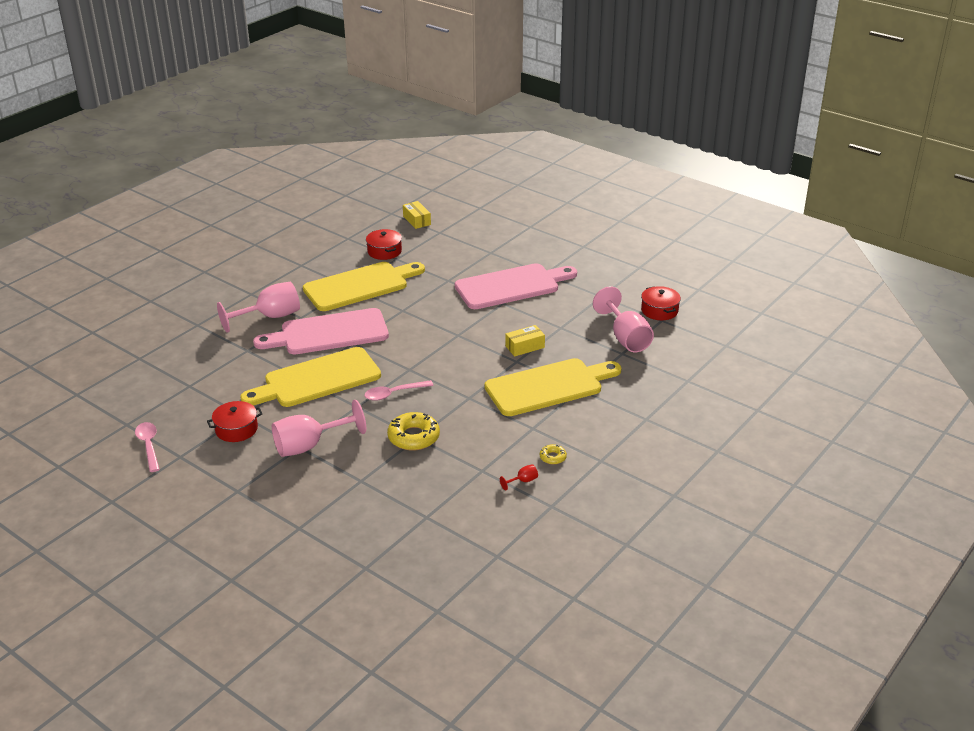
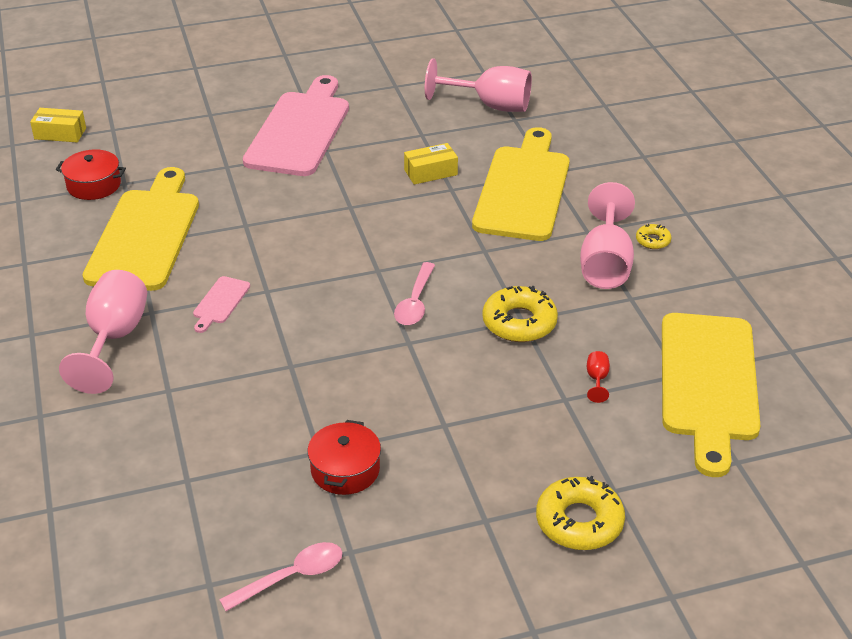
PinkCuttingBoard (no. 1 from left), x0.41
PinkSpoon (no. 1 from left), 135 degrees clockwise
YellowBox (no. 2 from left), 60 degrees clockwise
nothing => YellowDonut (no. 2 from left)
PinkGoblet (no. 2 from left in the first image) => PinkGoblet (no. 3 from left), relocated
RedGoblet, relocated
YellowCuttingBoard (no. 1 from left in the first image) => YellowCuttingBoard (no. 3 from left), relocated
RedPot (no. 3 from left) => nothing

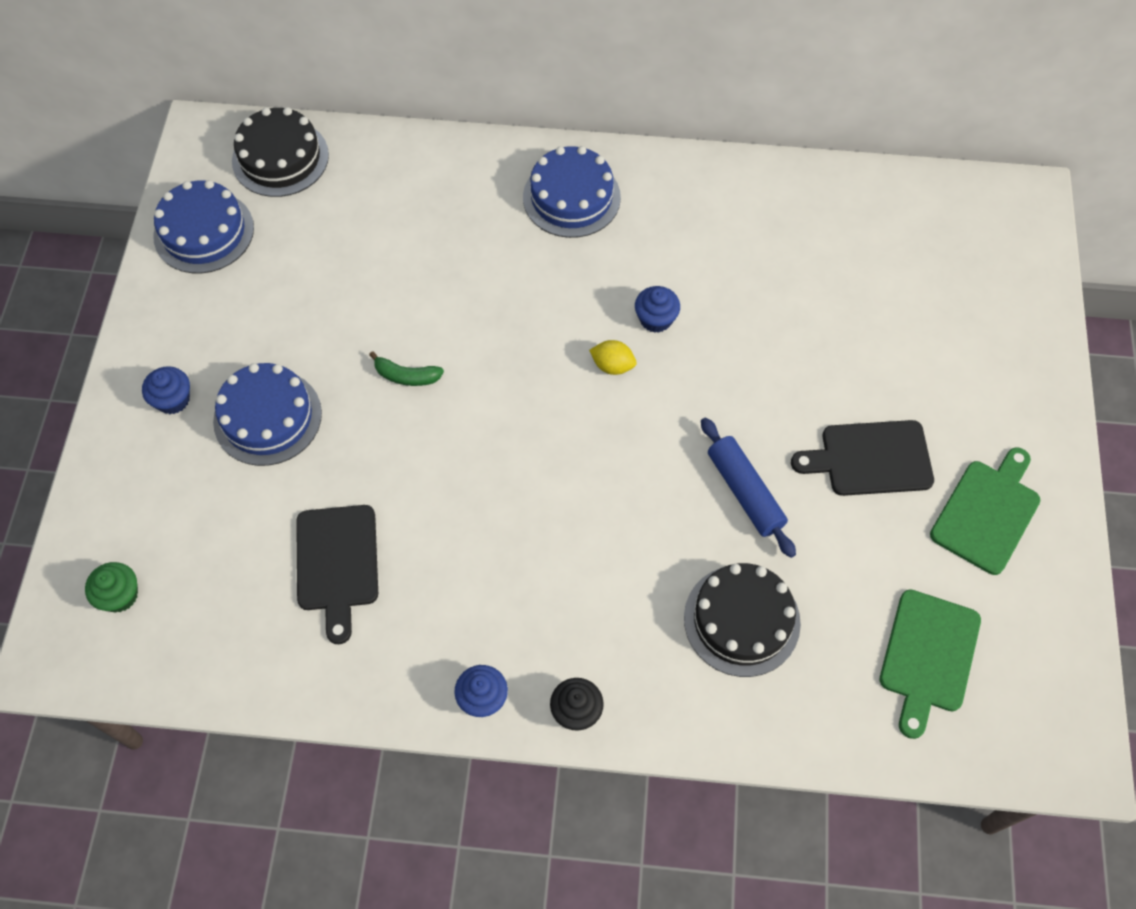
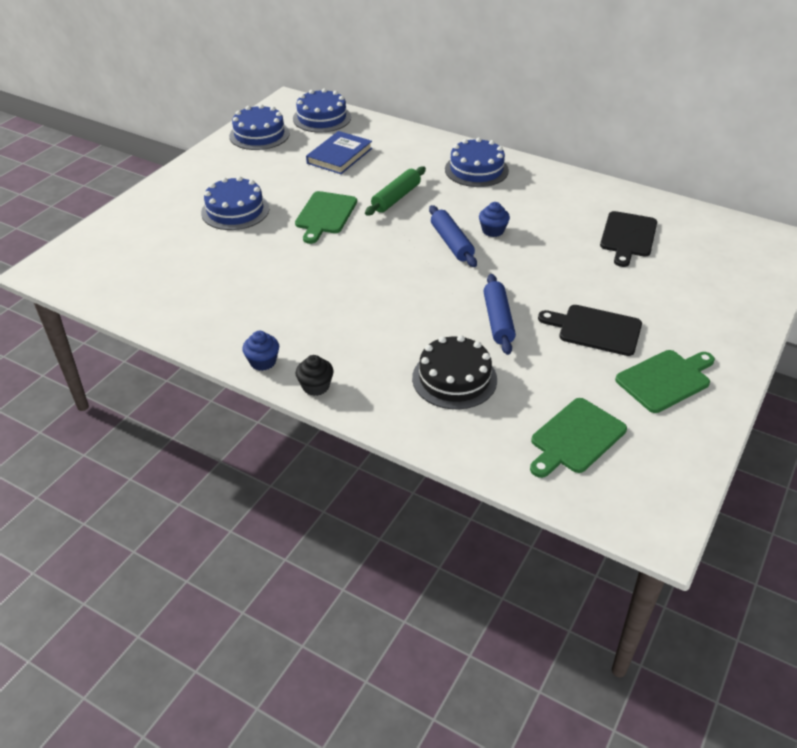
BlackCake (no. 1 from left) => BlueCake (no. 3 from left)
GreenBanana => GreenCuttingBoard (no. 1 from left)
nothing => BlueBook
nothing => GreenRollingPin
YellowLemon => BlueRollingPin (no. 1 from left)
BlackCuttingBoard (no. 1 from left in the first image) => BlackCuttingBoard (no. 2 from left), relocated
GreenCupcake => nothing
BlueCupcake (no. 1 from left) => nothing

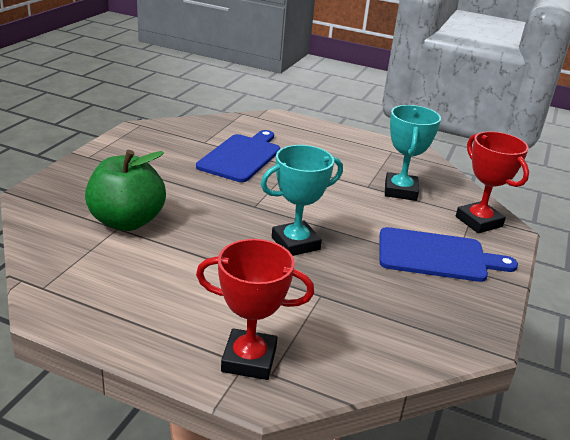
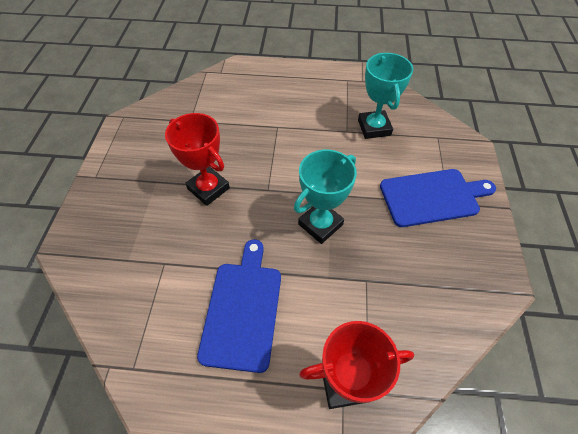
RedTrophy (no. 2 from left in the first image) => RedTrophy (no. 1 from left), relocated
BlueCuttingBoard (no. 1 from left), relocated
GreenApple => nothing

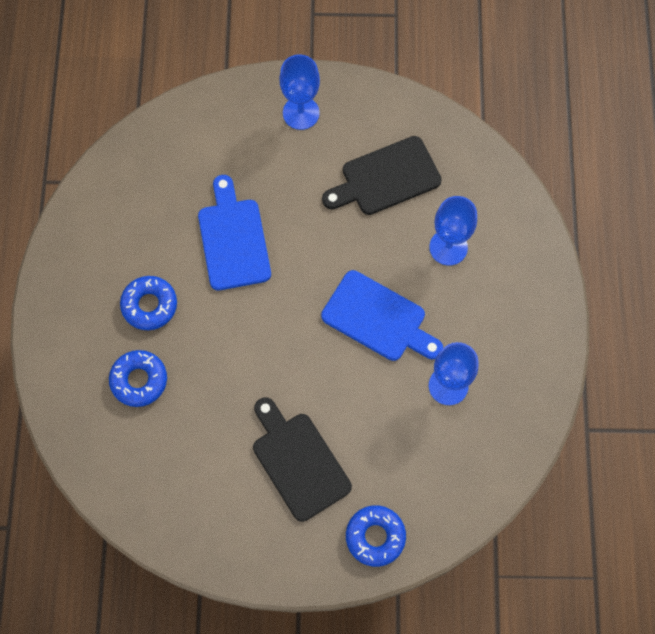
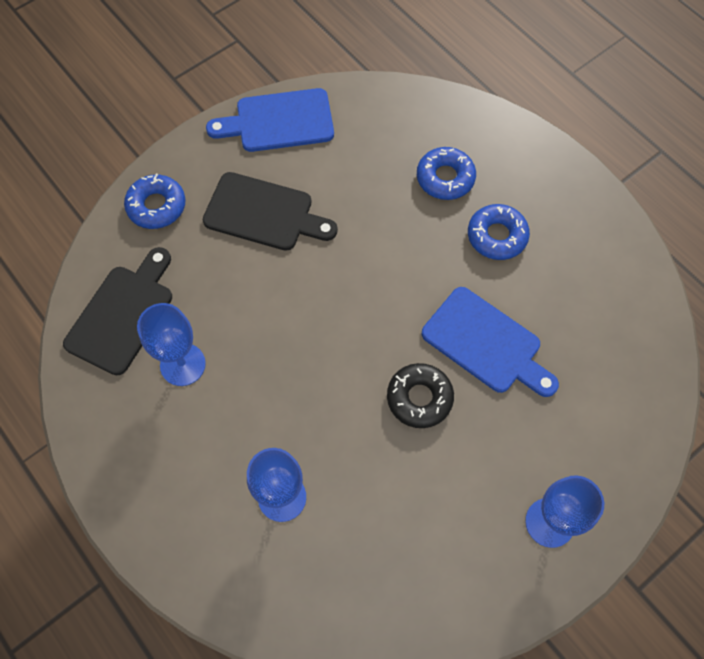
BlackCuttingBoard (no. 2 from left in the first image) => BlackCuttingBoard (no. 1 from left), relocated
BlueCuttingBoard (no. 2 from left in the first image) => BlueCuttingBoard (no. 1 from left), relocated
nothing => BlackDonut

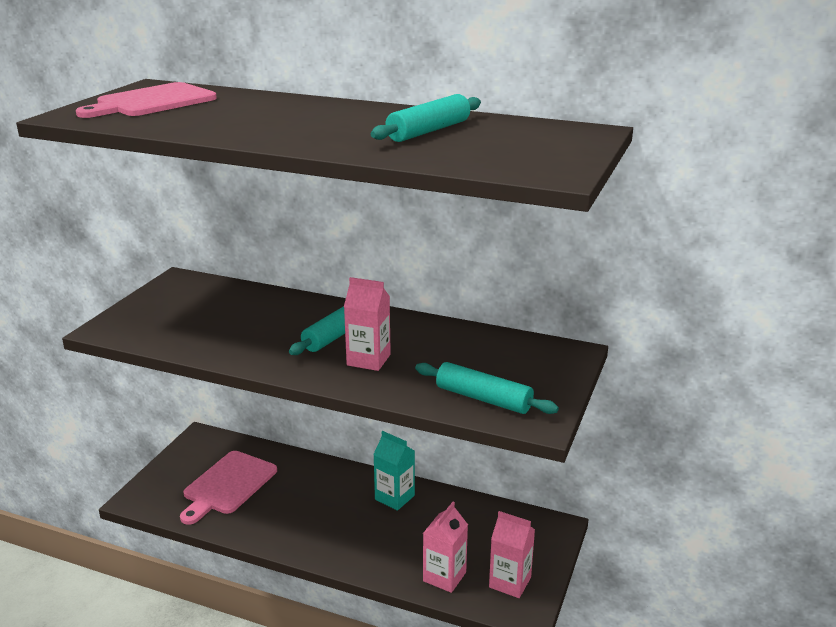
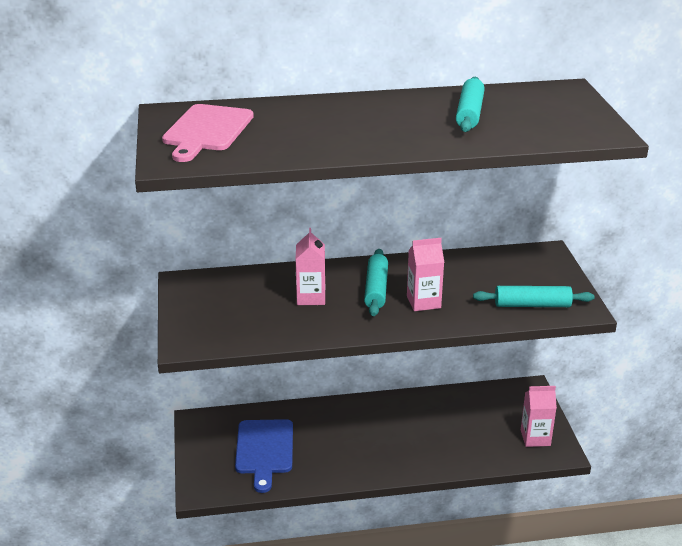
PinkCuttingBoard (no. 2 from left) => BlueCuttingBoard
PinkCarton (no. 2 from left in the first image) => PinkCarton (no. 1 from left), relocated
TurquoiseCarton => nothing

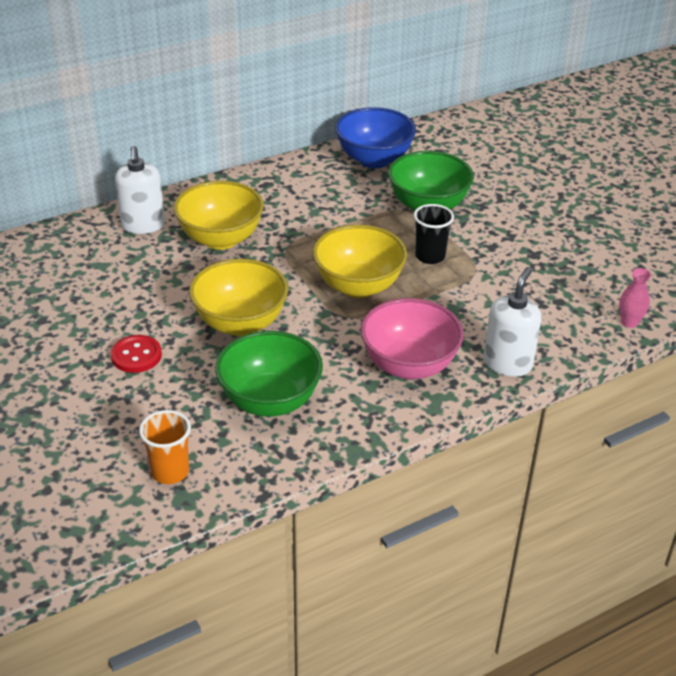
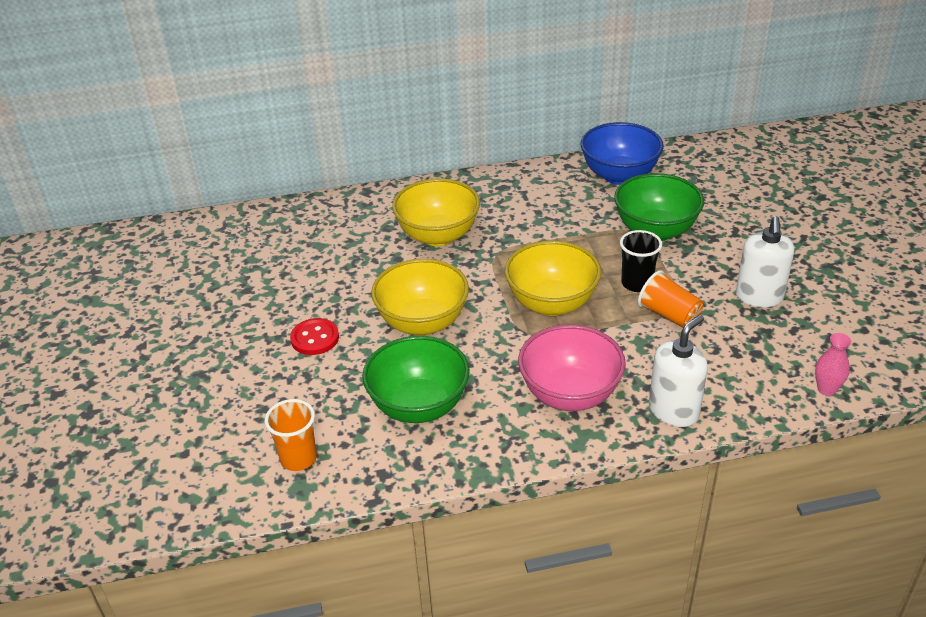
nothing => OrangeCup (no. 2 from left)
WhiteSoapDispenser (no. 1 from left in the first image) => WhiteSoapDispenser (no. 2 from left), relocated

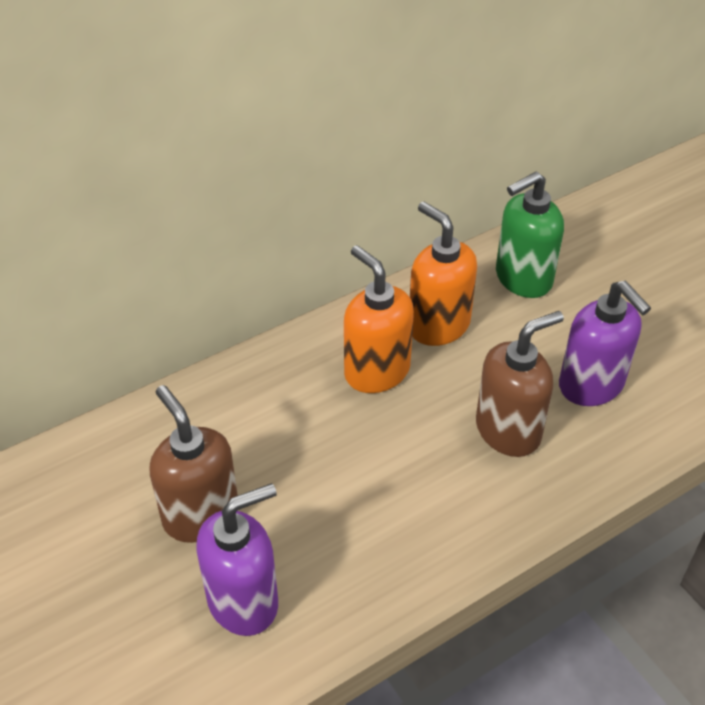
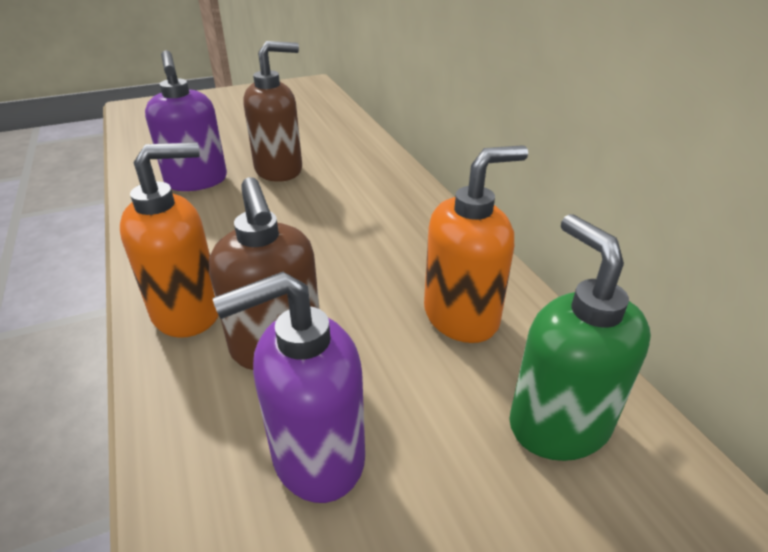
OrangeSoapDispenser (no. 1 from left), relocated

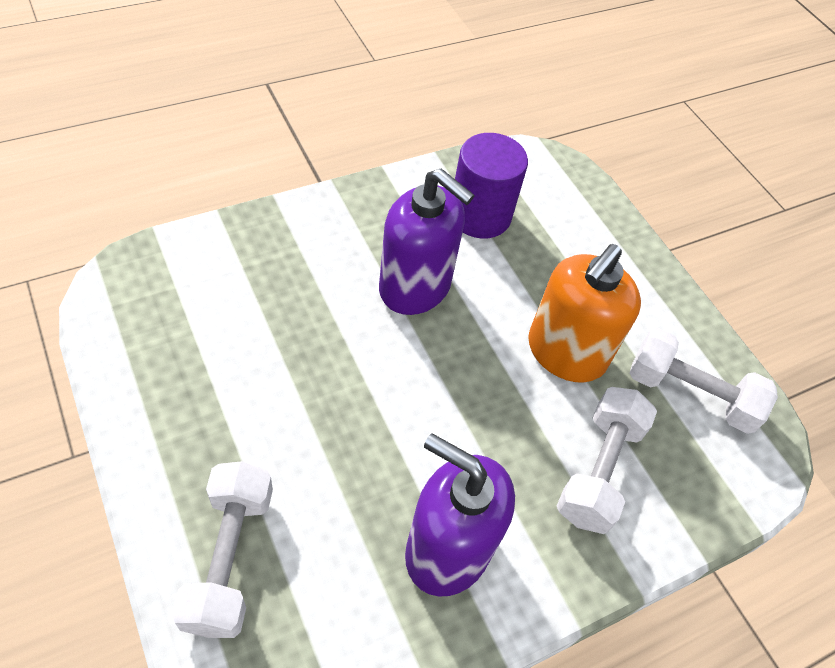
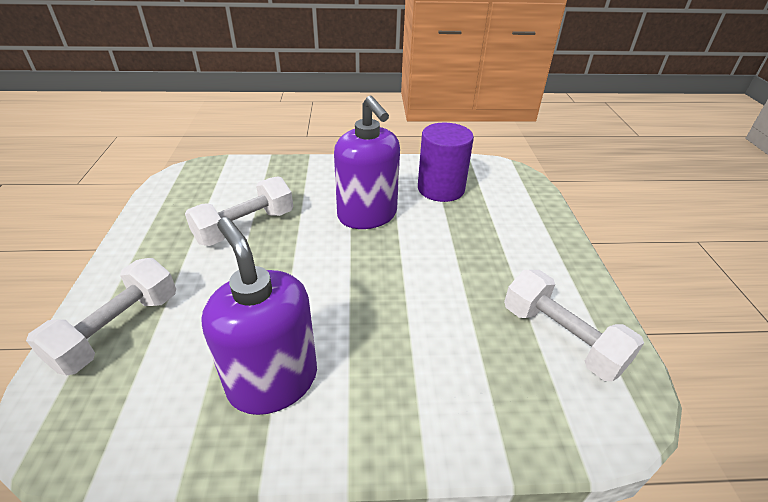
WhiteDumbbell (no. 2 from left), relocated
OrangeSoapDispenser => nothing

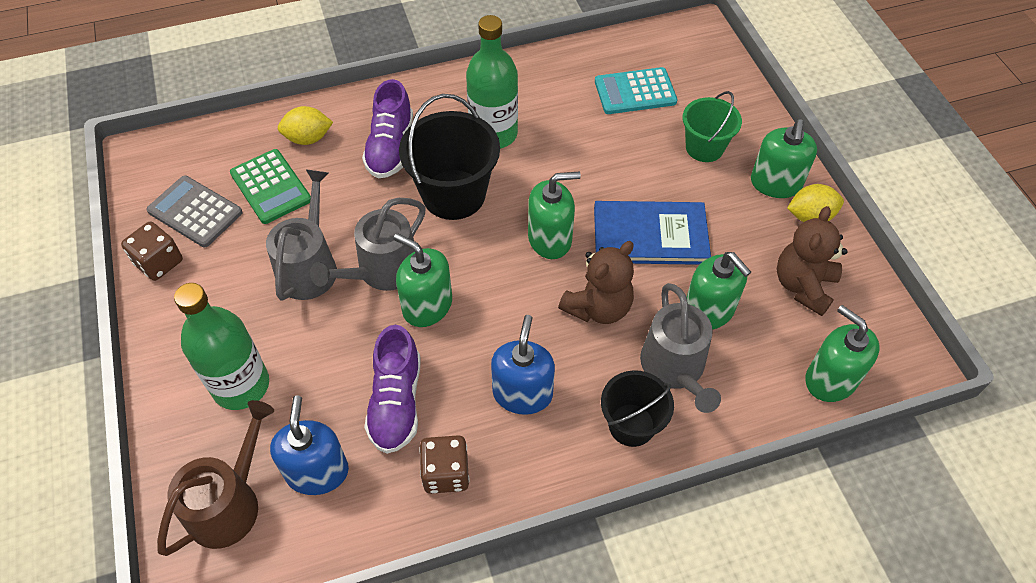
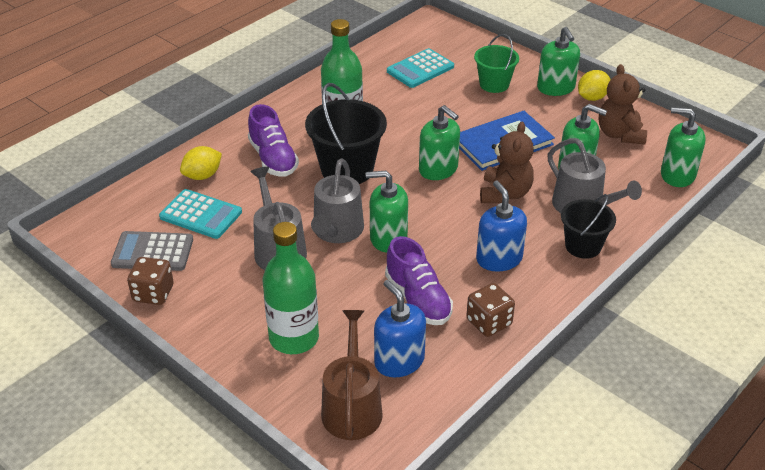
GreenCalculator => TurquoiseCalculator (no. 1 from left)
GreenSoapDispenser (no. 2 from left), 90 degrees clockwise

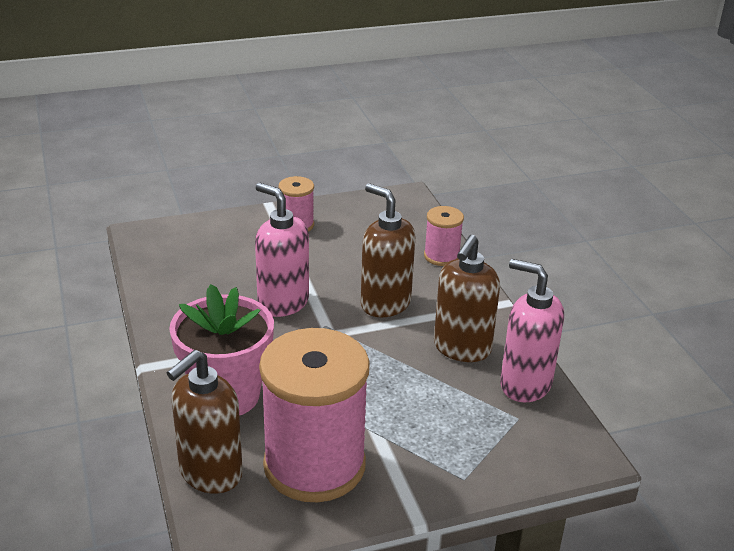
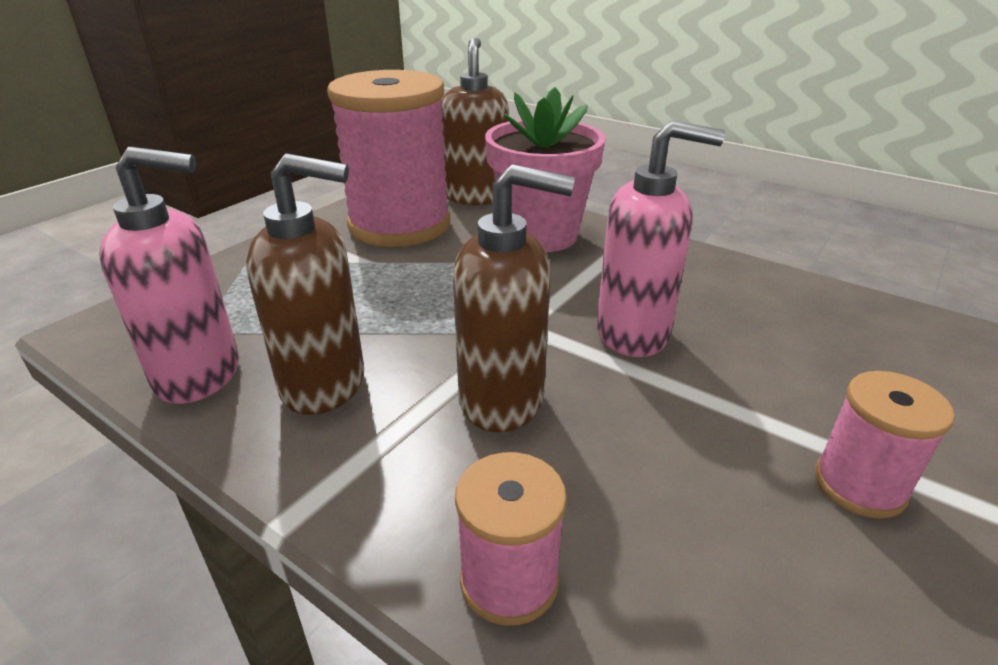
BrownSoapDispenser (no. 3 from left in the first image) => BrownSoapDispenser (no. 1 from left), 105 degrees clockwise

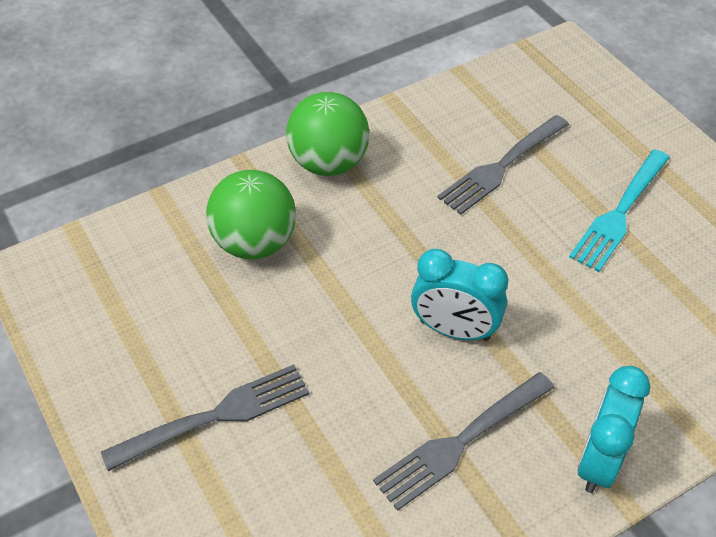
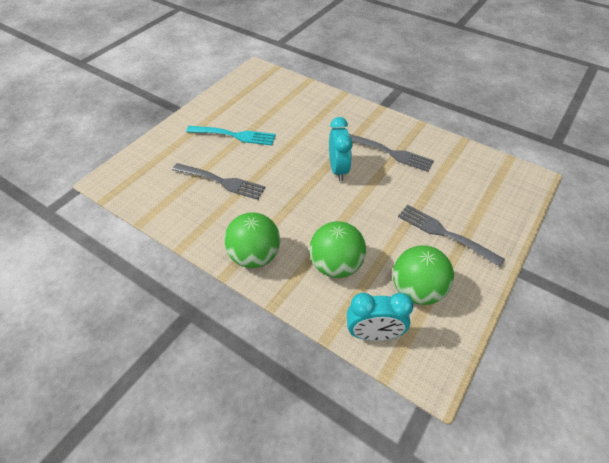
TurquoiseClock (no. 2 from left), relocated
nothing => GreenBall (no. 3 from left)

